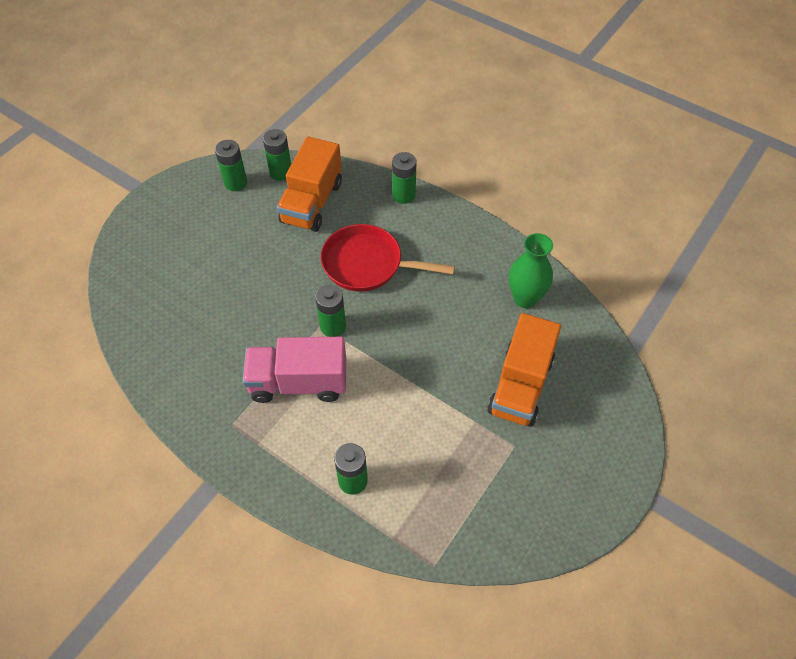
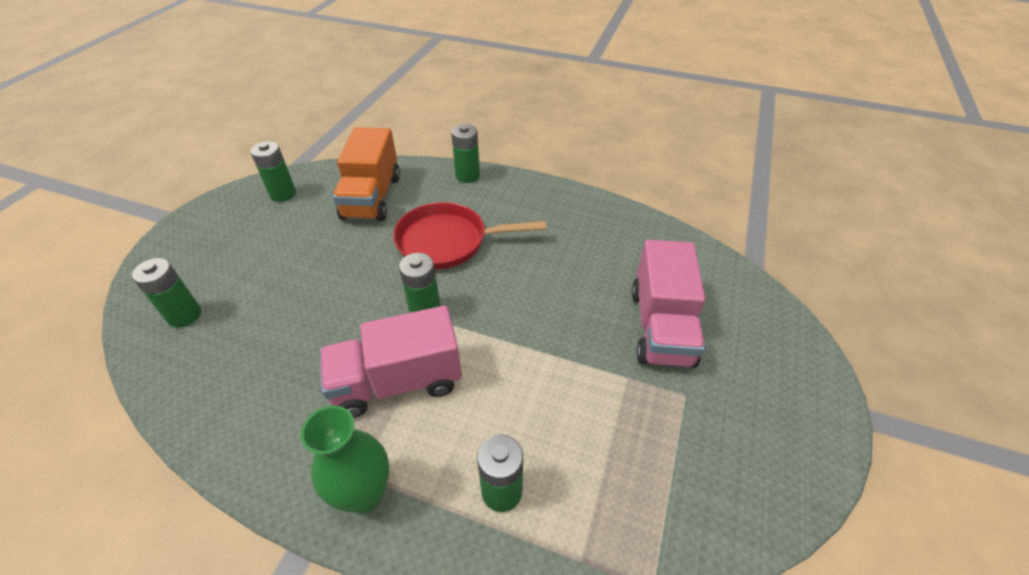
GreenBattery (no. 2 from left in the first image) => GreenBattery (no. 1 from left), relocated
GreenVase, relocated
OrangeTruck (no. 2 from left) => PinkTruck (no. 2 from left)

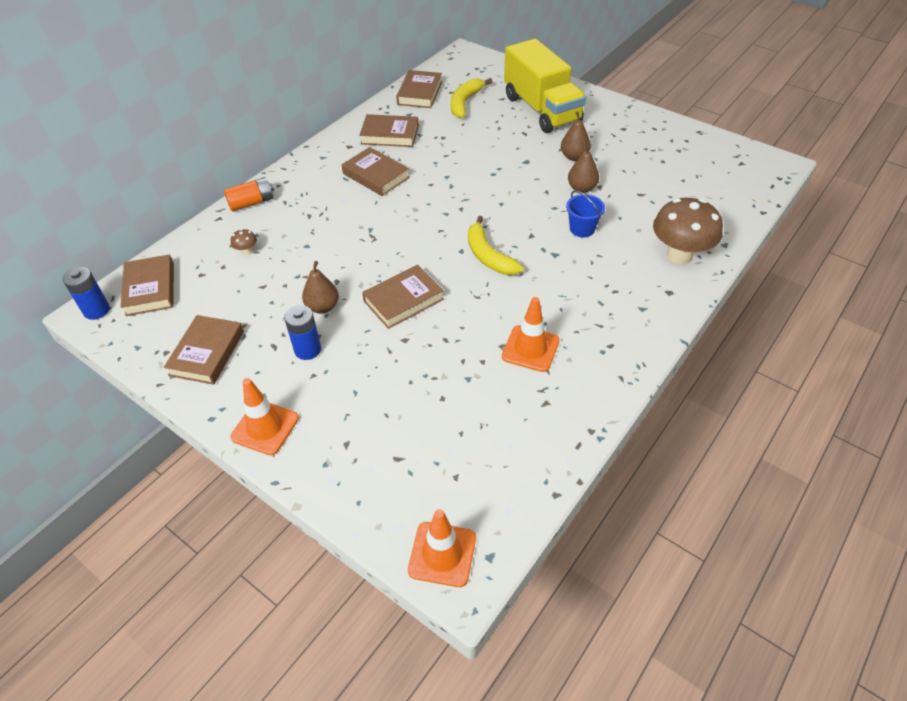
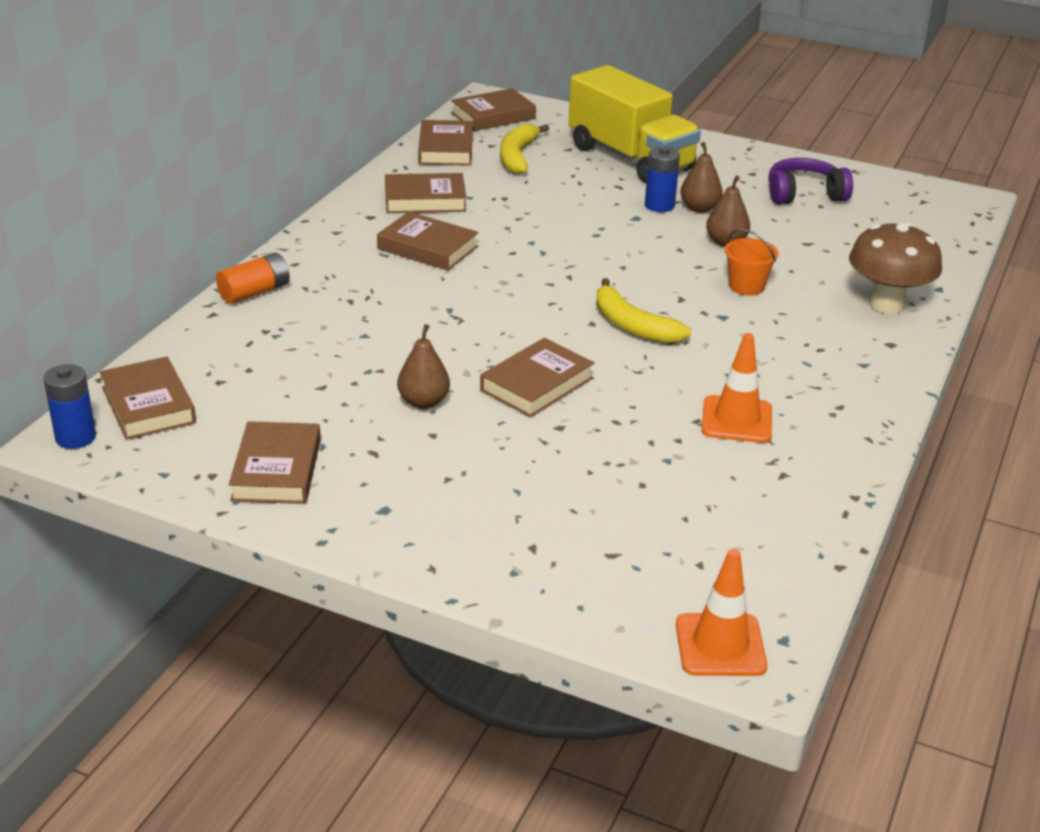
nothing => BrownBook (no. 6 from left)
BlueBattery (no. 2 from left), relocated
BlueBucket => OrangeBucket
nothing => PurpleHeadphones
BrownMushroom (no. 1 from left) => nothing
OrangeTrafficCone (no. 1 from left) => nothing

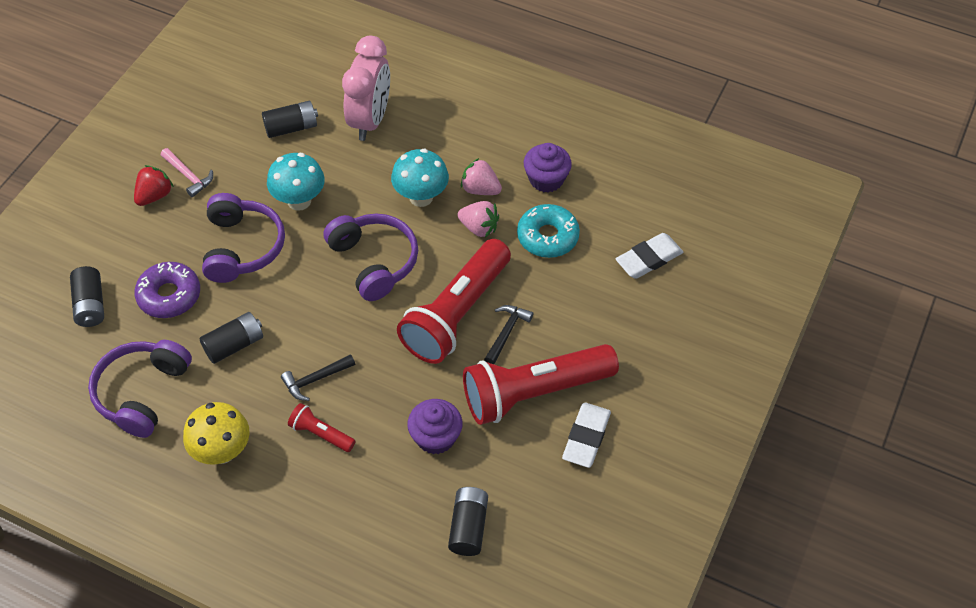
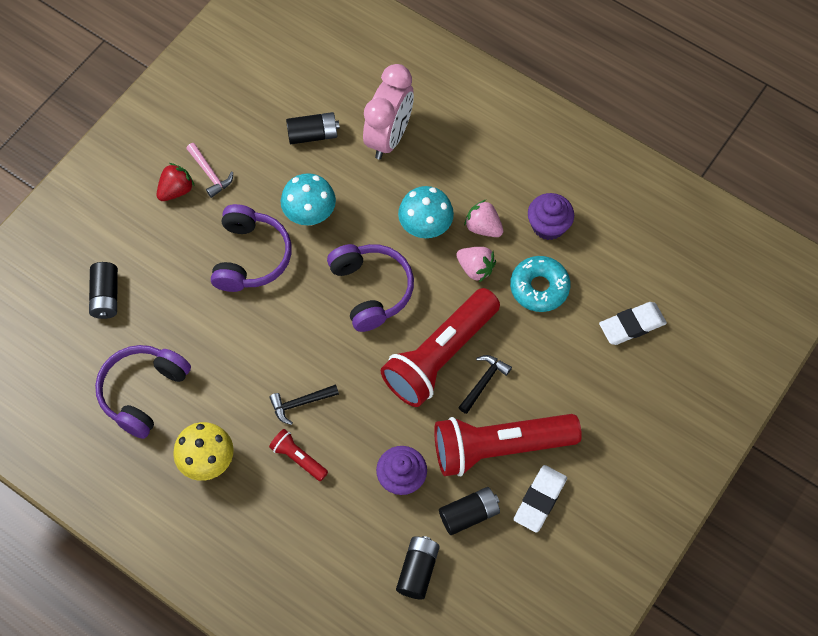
BlackBattery (no. 2 from left in the first image) => BlackBattery (no. 4 from left), relocated
PurpleDonut => nothing

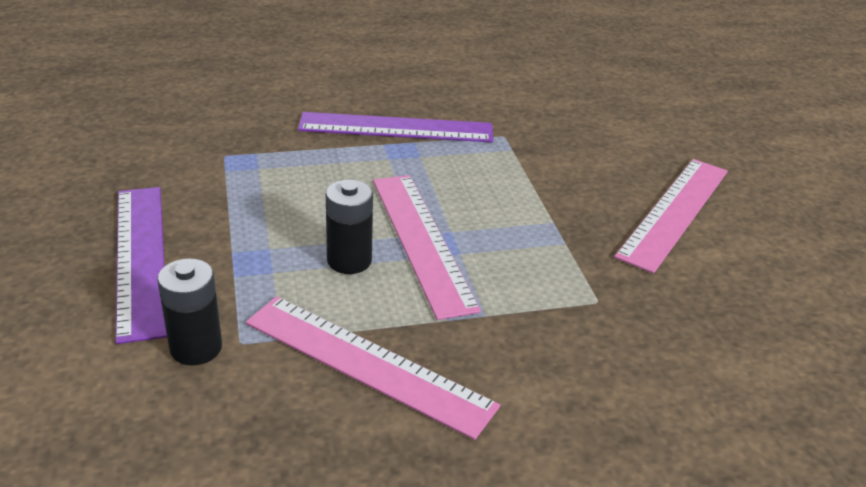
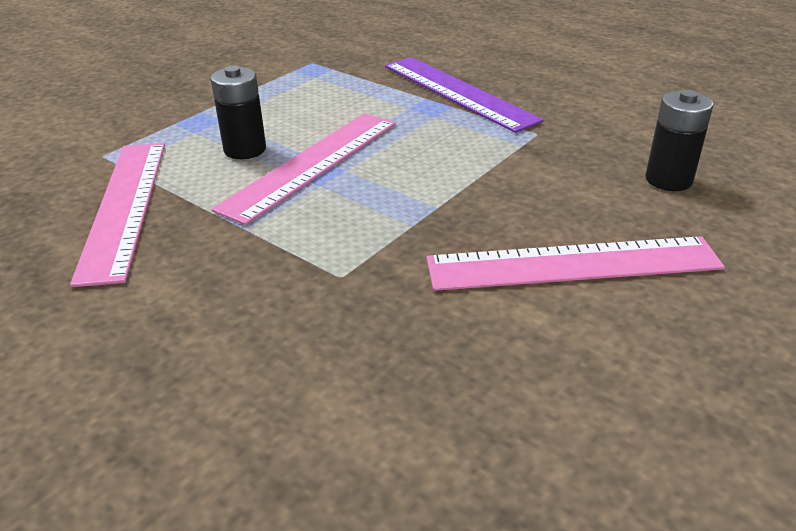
BlackBattery (no. 1 from left in the first image) => BlackBattery (no. 2 from left), relocated
PurpleRuler (no. 1 from left) => nothing

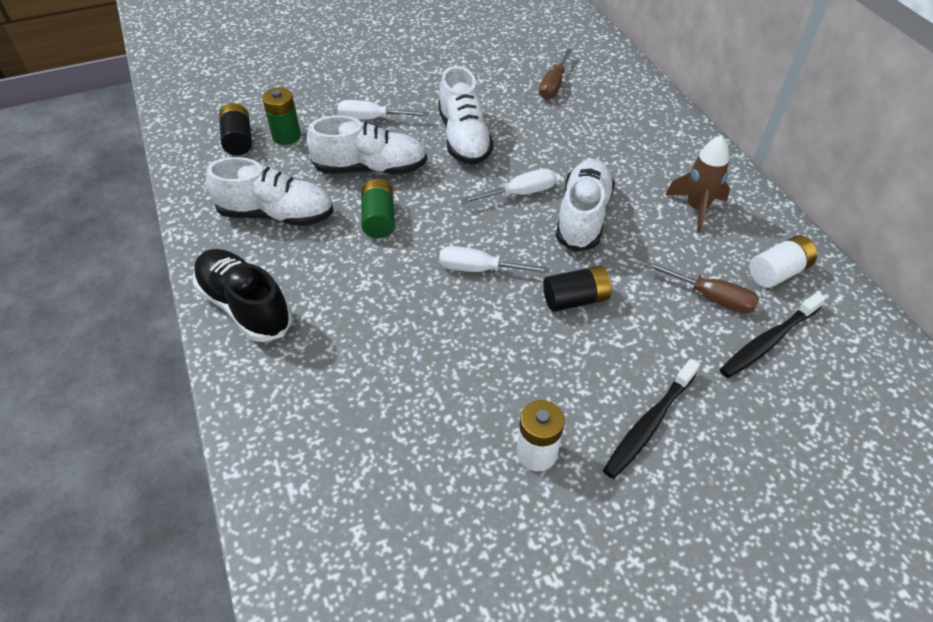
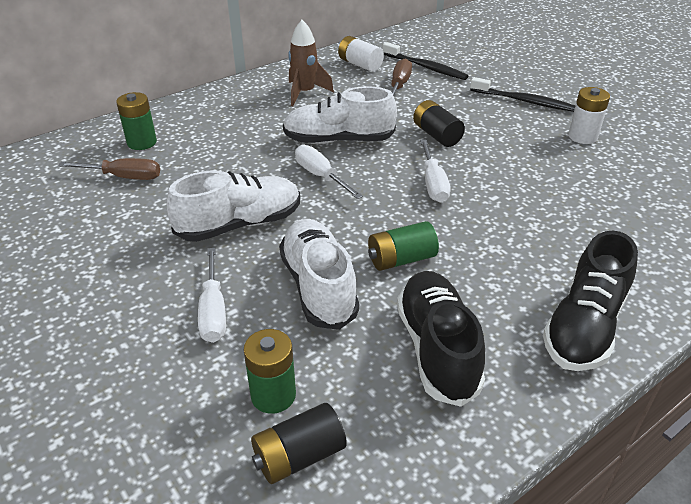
nothing => GreenBattery (no. 1 from left)
WhiteShoe (no. 1 from left) => BlackShoe (no. 1 from left)

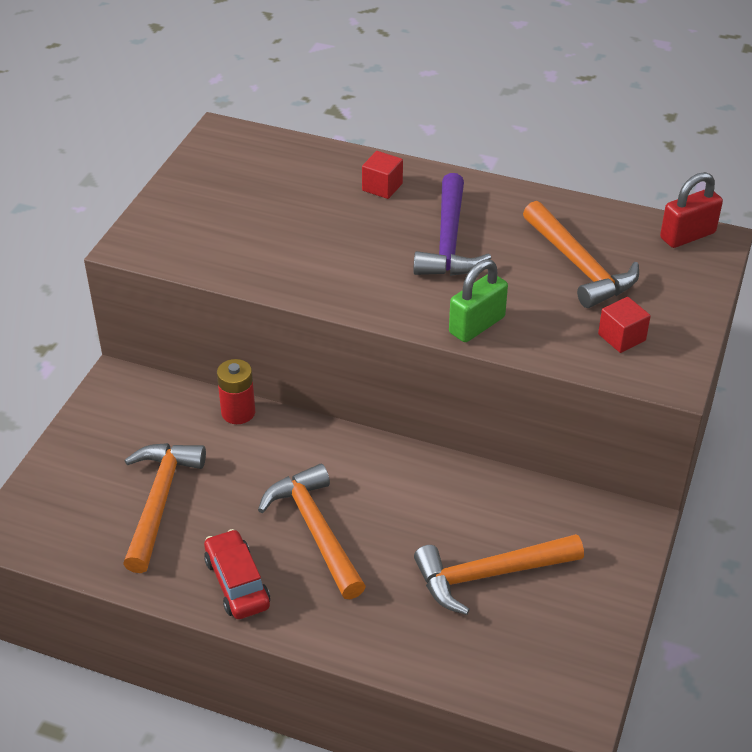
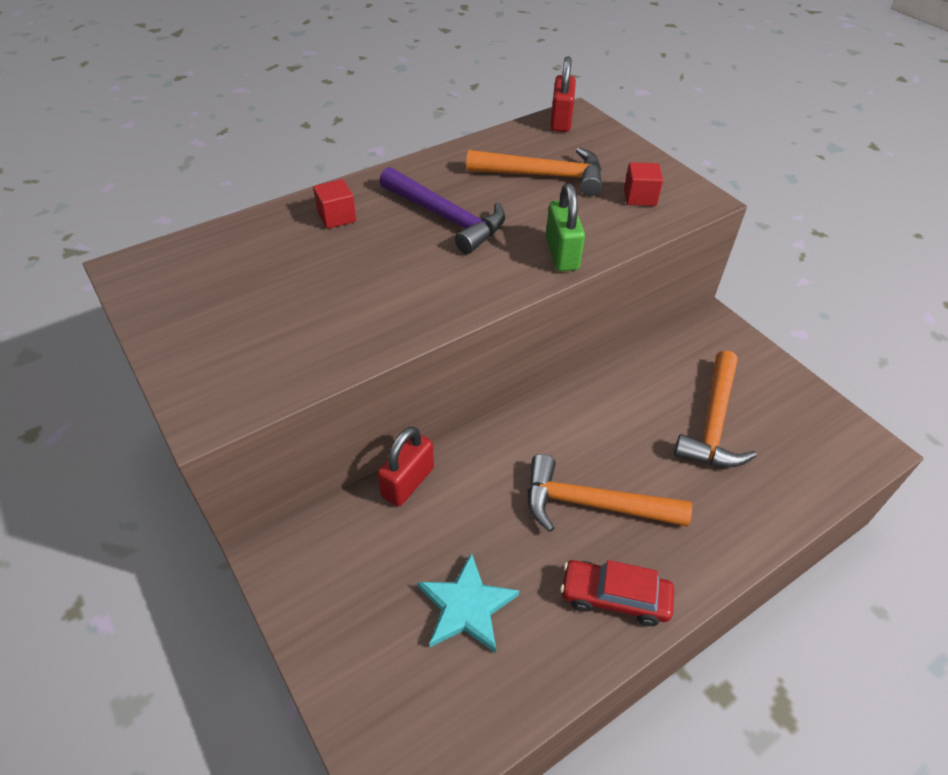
RedBattery => RedPadlock (no. 1 from left)
OrangeHammer (no. 1 from left) => TurquoiseStar

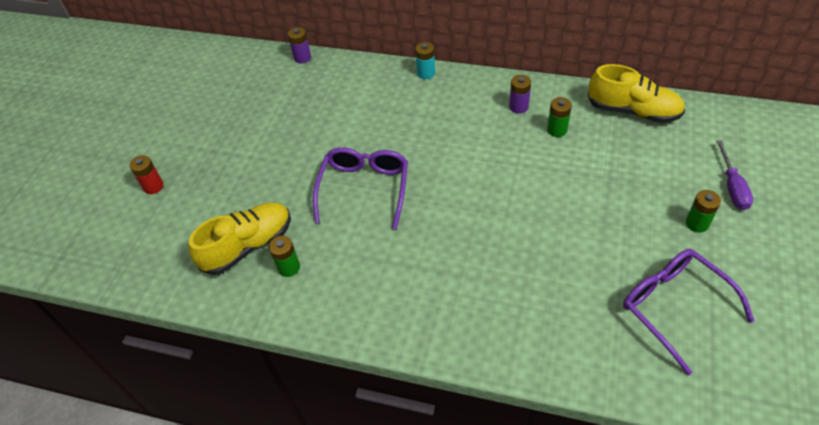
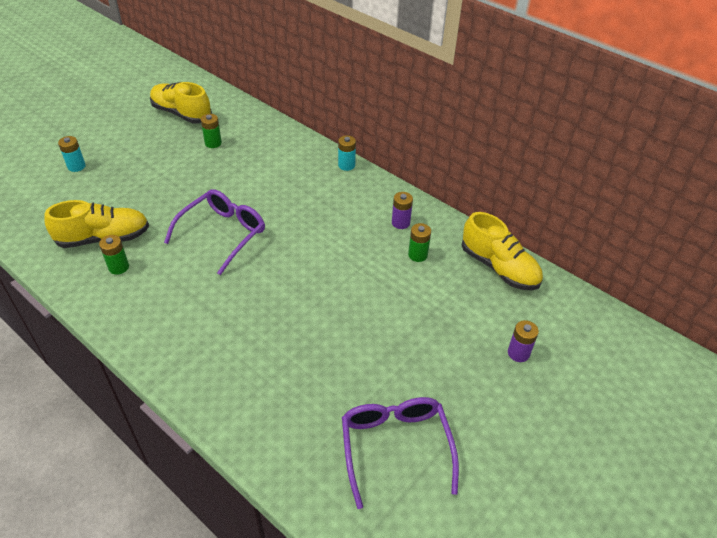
RedBattery => TurquoiseBattery (no. 1 from left)
nothing => YellowShoe (no. 2 from left)
GreenBattery (no. 3 from left in the first image) => GreenBattery (no. 2 from left), relocated
PurpleBattery (no. 1 from left in the first image) => PurpleBattery (no. 2 from left), relocated
PurpleScrewdriver => nothing

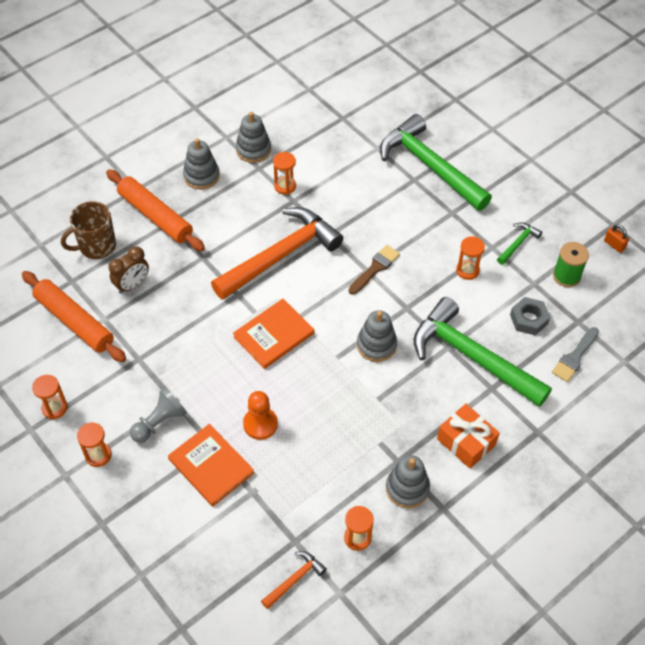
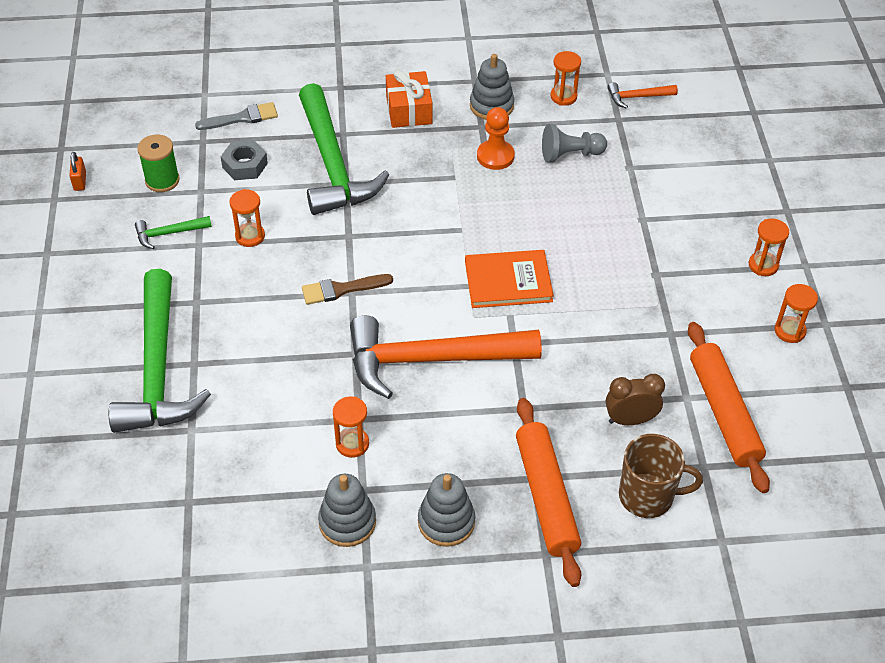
OrangePawn, relocated
GreyPawn, relocated
OrangeBook (no. 1 from left) => nothing
GreyStackingToy (no. 3 from left) => nothing

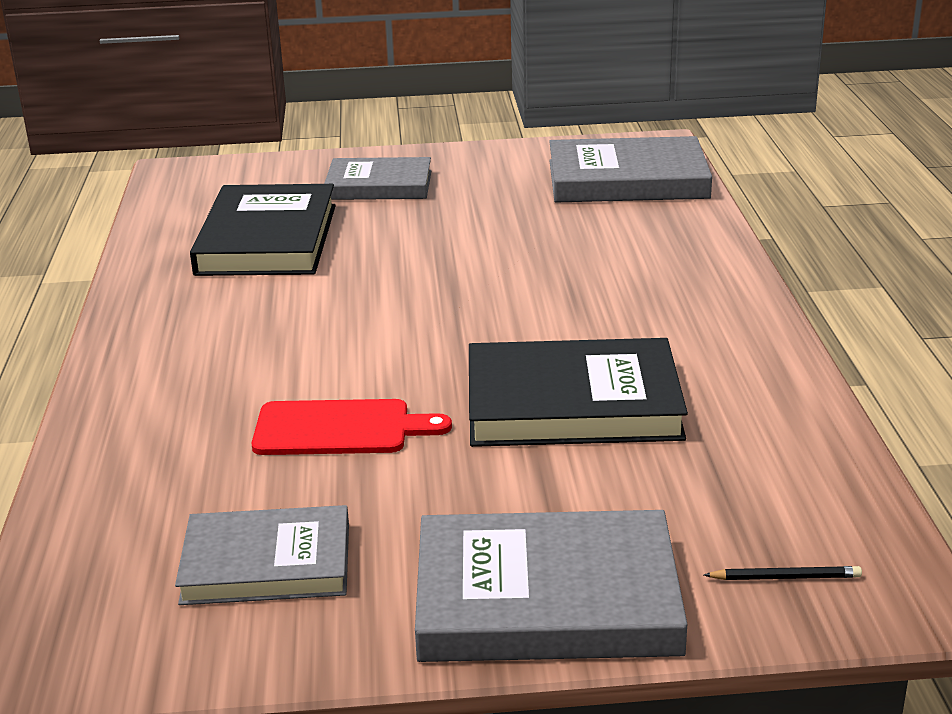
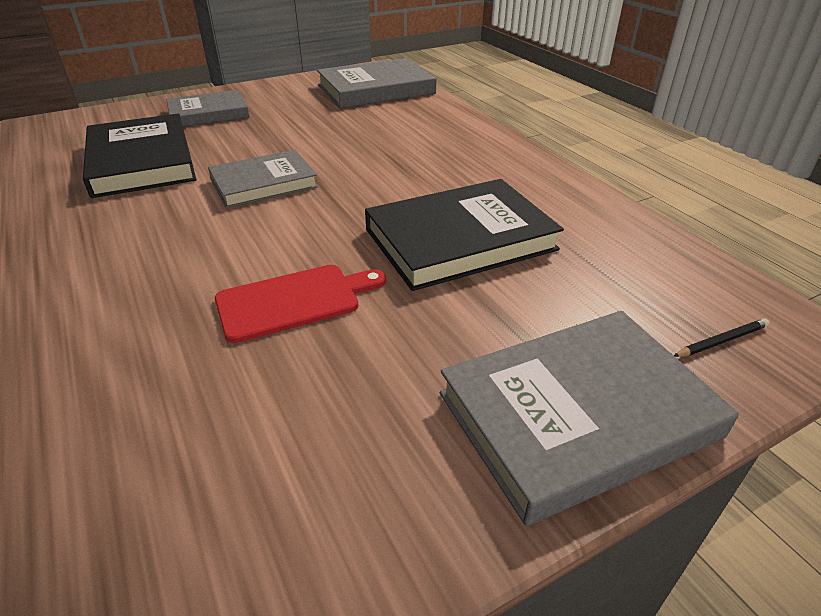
GreyBook (no. 1 from left in the first image) => GreyBook (no. 2 from left), relocated

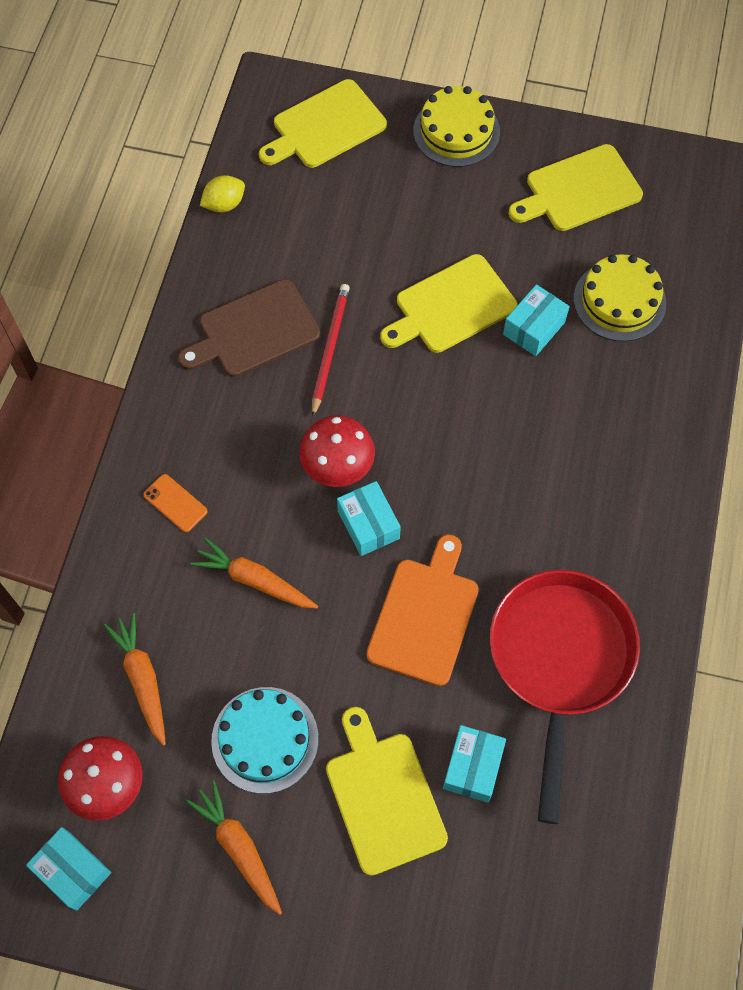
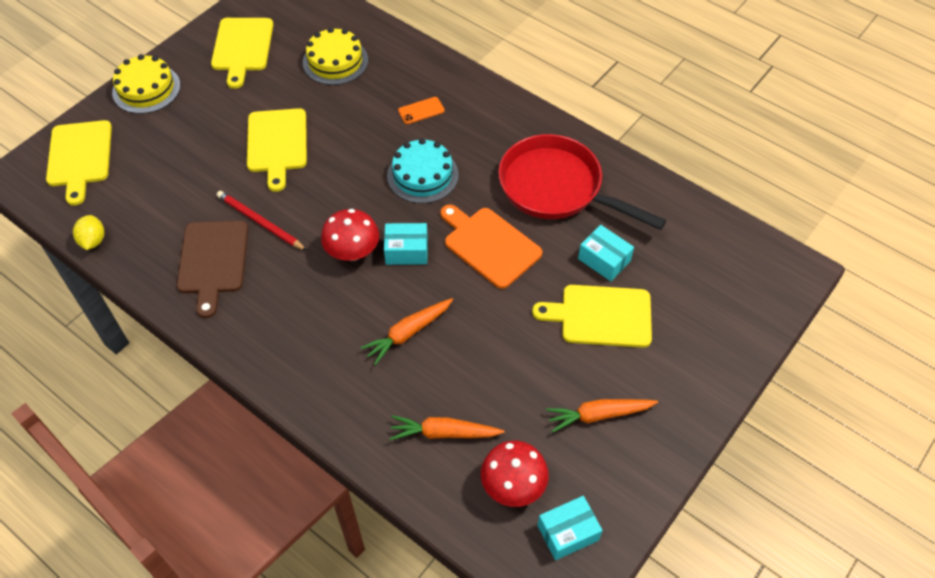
TurquoiseCake, relocated
OrangePhone, relocated
TurquoiseBox (no. 4 from left) => nothing

